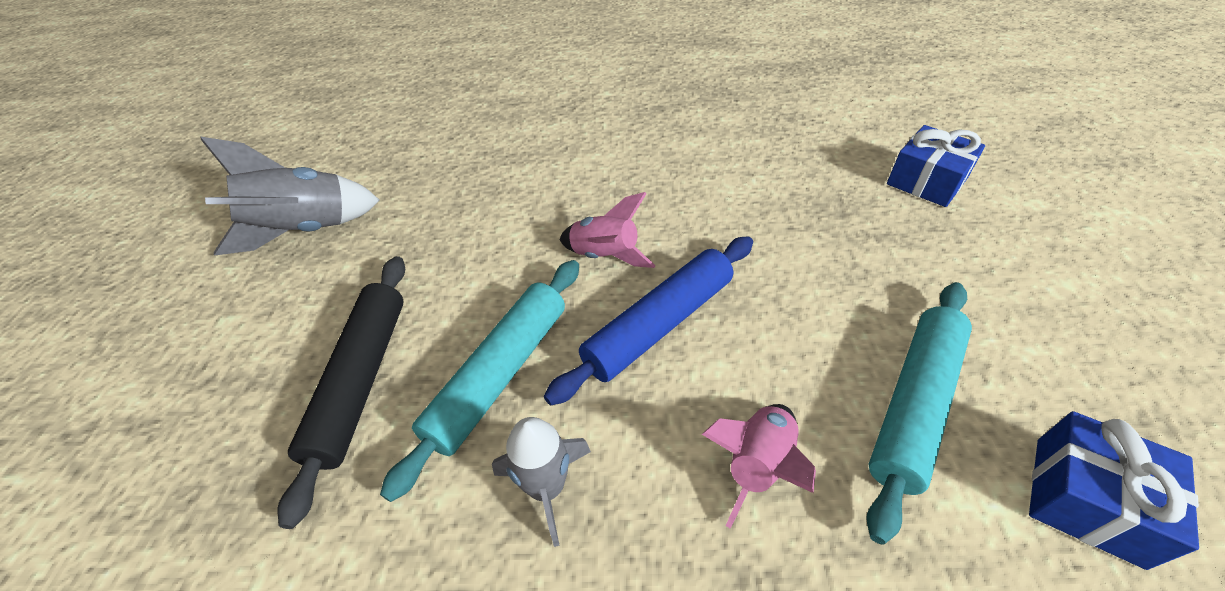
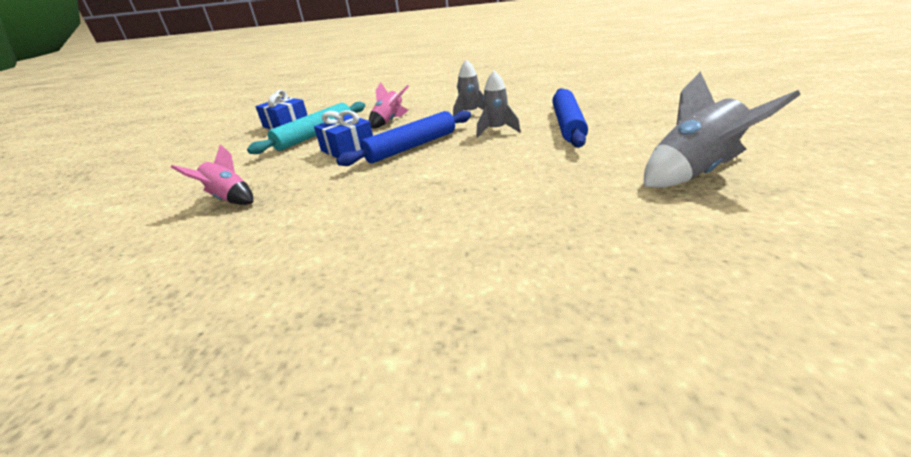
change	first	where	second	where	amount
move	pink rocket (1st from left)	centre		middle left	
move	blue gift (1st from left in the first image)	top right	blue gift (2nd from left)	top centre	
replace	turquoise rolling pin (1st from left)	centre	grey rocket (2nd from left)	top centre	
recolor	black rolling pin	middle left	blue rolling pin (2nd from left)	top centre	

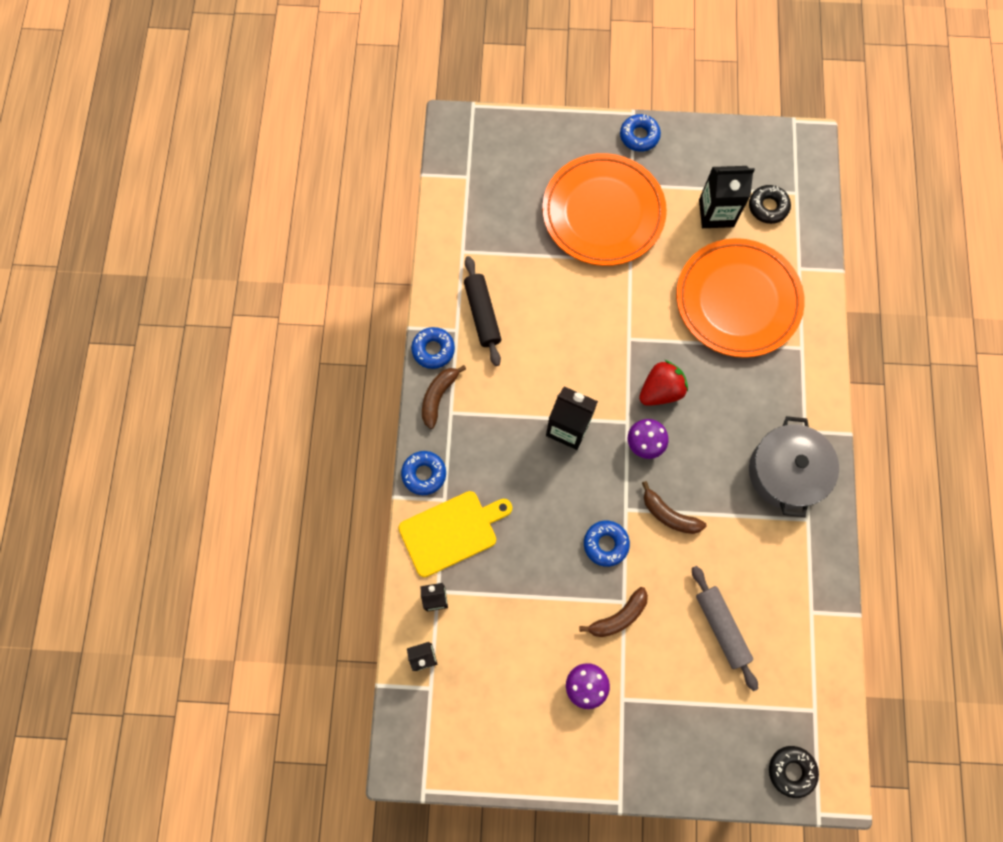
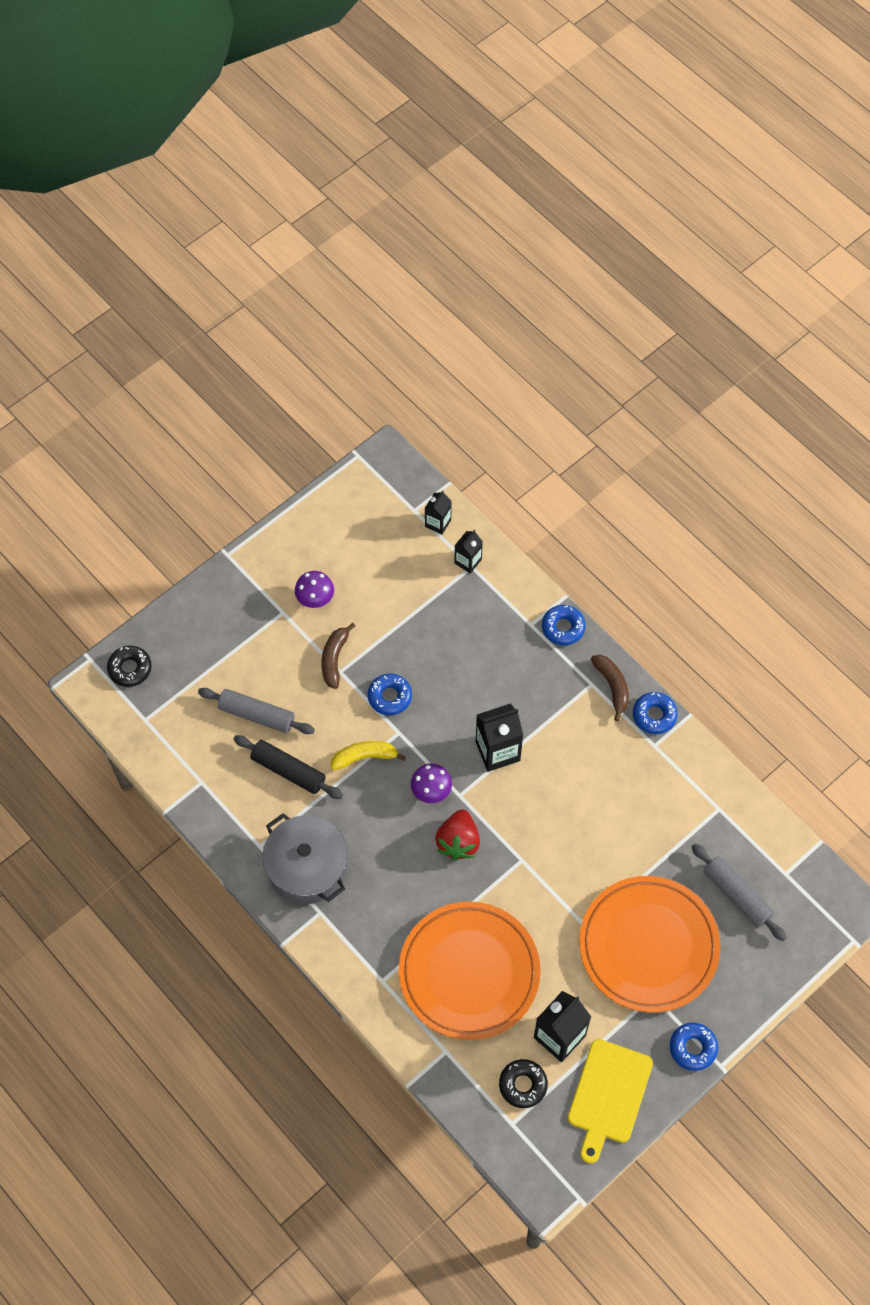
change	first	where	second	where	amount
move	black rolling pin	centre		middle left	
recolor	brown banana (3rd from left)	middle right	yellow banana	centre	
move	yellow cutting board	centre		bottom right	
insert			grey rolling pin (2nd from left)	bottom right	

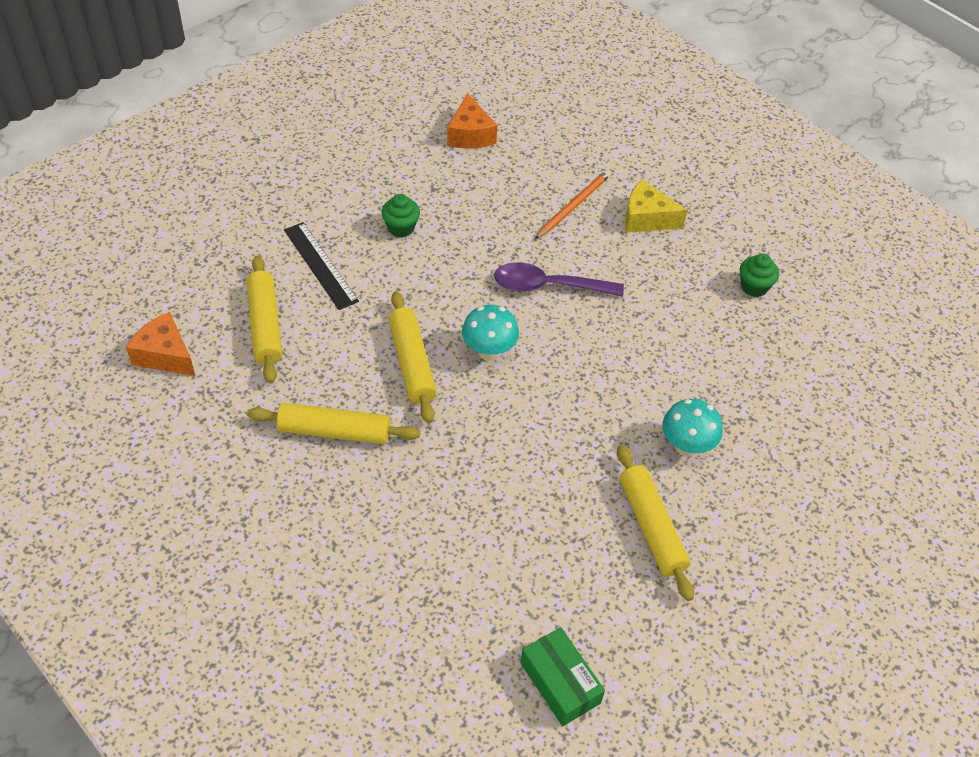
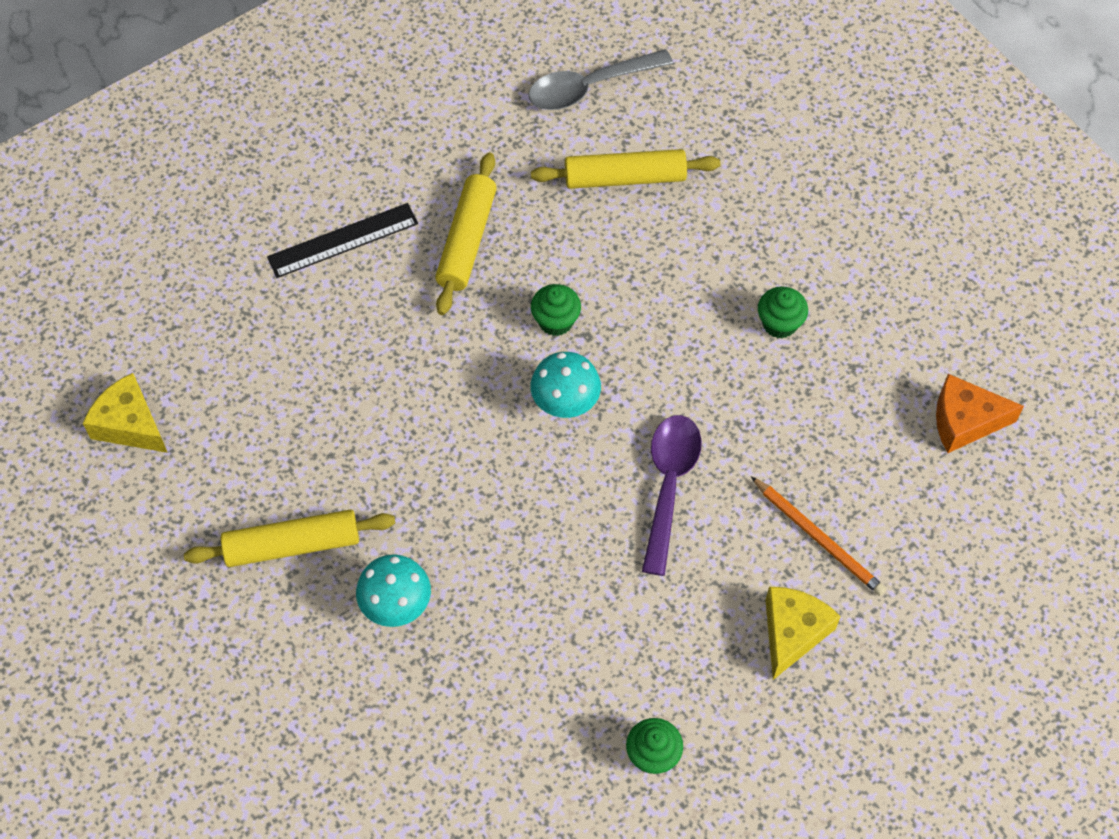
change	first	where	second	where	amount
replace	green box	bottom centre	yellow cheese (1st from left)	middle left	
move	black ruler	middle left		top left	
replace	orange cheese (1st from left)	middle left	grey spoon	top centre	
replace	yellow rolling pin (3rd from left)	centre	green cupcake (1st from left)	centre	

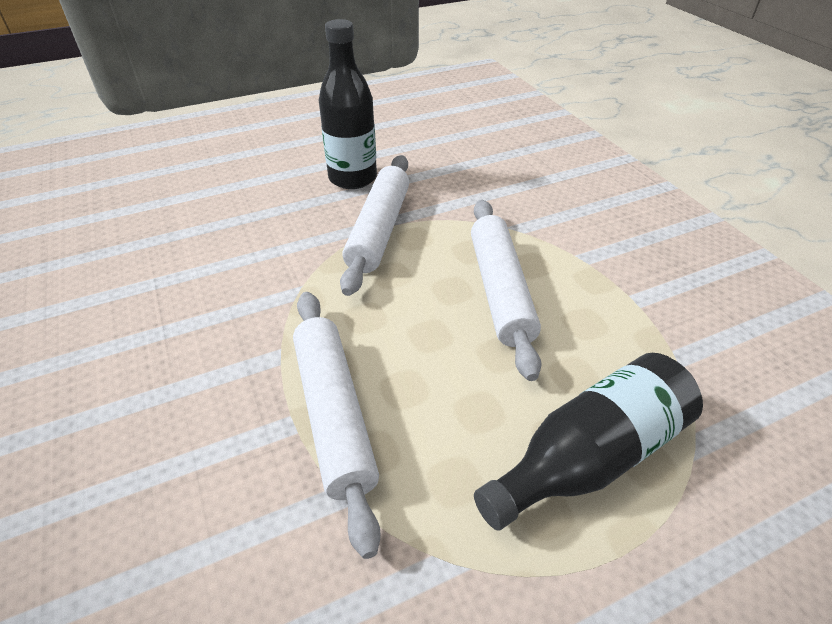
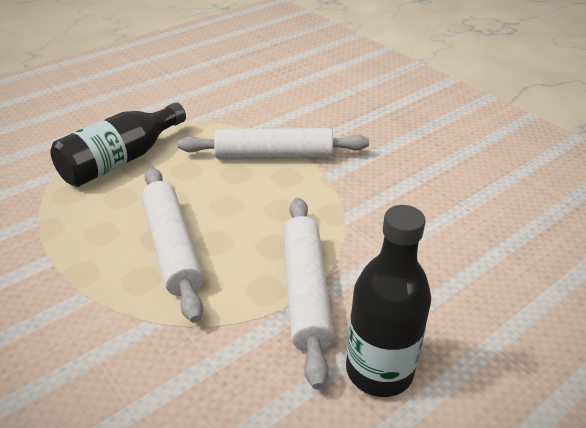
change	first	where	second	where	amount
rotate	white rolling pin (1st from left in the first image)	bottom centre	white rolling pin (2nd from left)	centre	60 degrees counterclockwise

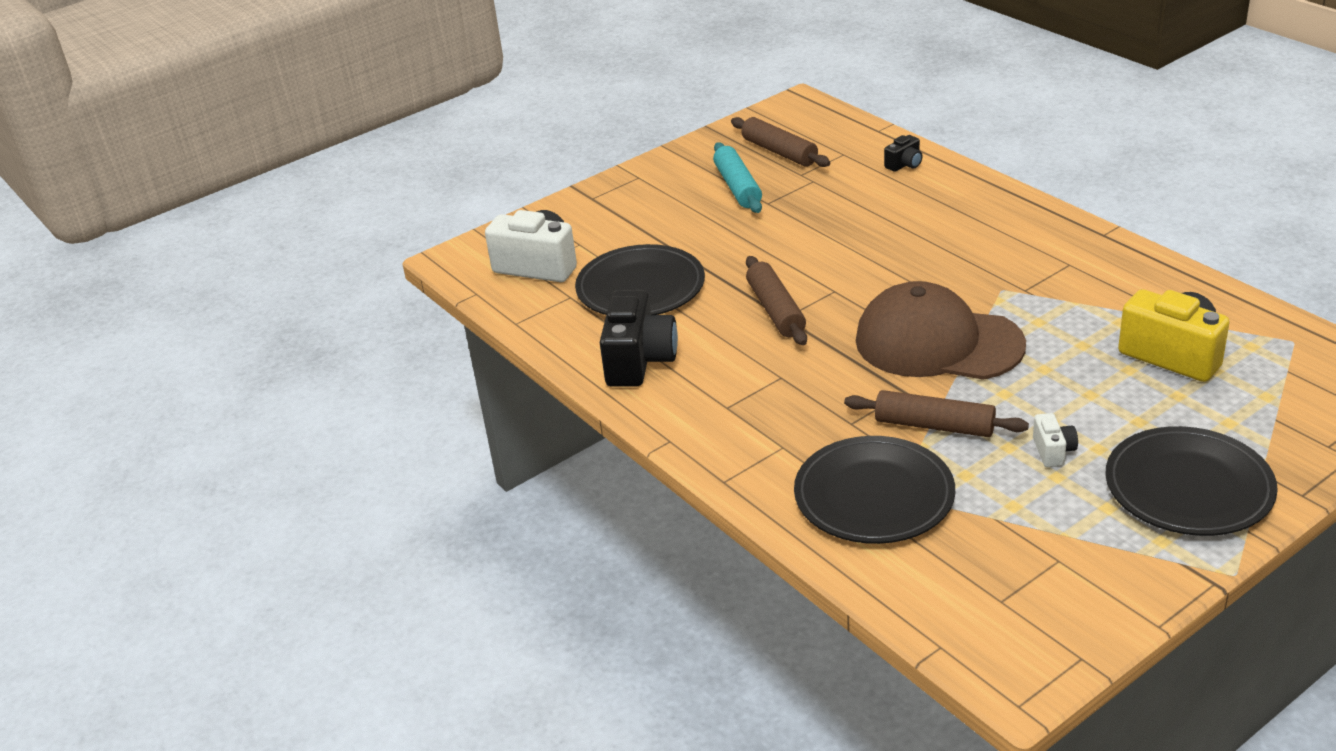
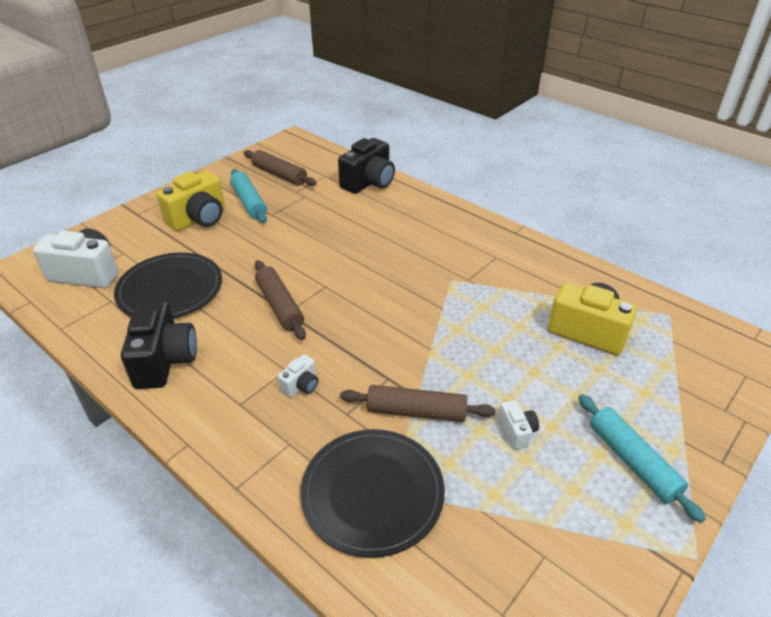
change	first	where	second	where	amount
insert			yellow camera (1st from left)	top left	
insert			white camera (2nd from left)	centre	
resize	black camera (2nd from left)	top right		top centre	x2.07
replace	black plate (3rd from left)	middle right	turquoise rolling pin (2nd from left)	bottom right	
delete	brown cap	middle right			

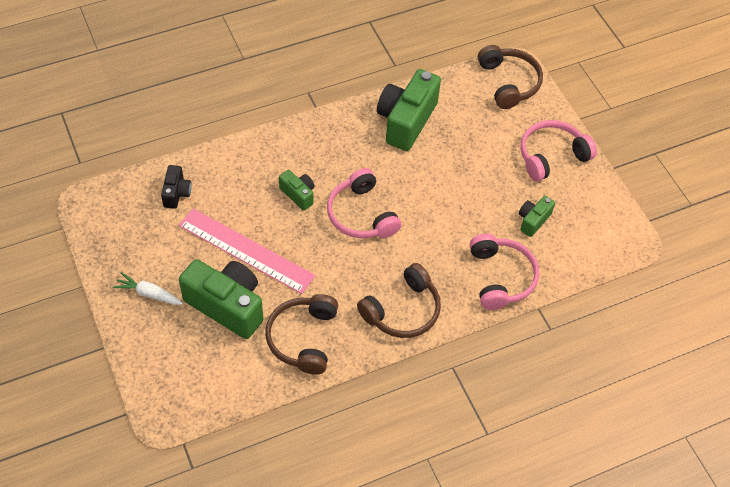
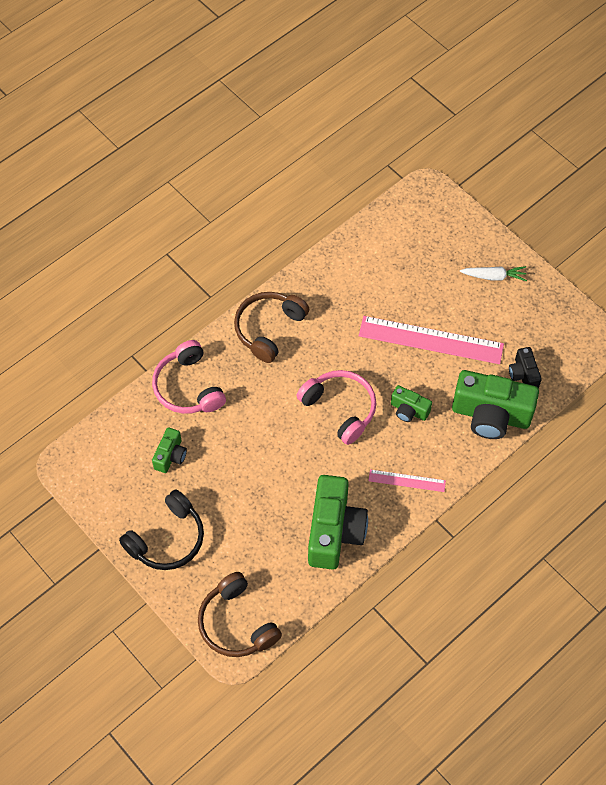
change	first	where	second	where	amount
recolor	pink headphones (3rd from left)	top right	black headphones	bottom left	
insert			pink ruler (1st from left)	middle right	
move	green camera (1st from left in the first image)	middle left	green camera (4th from left)	middle right	
delete	brown headphones (1st from left)	bottom centre			

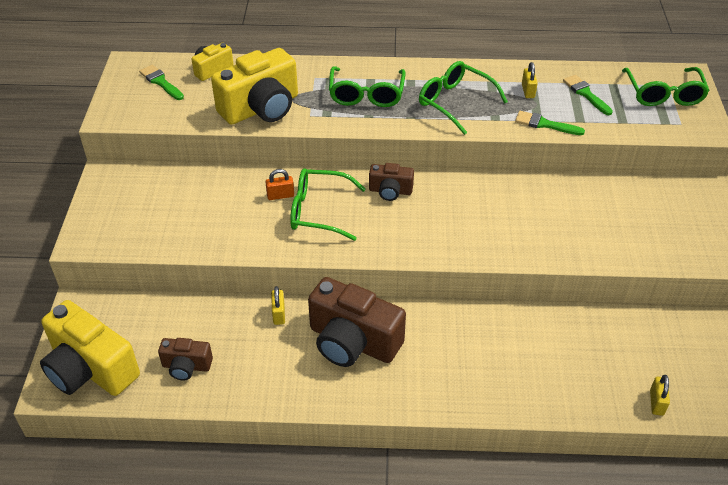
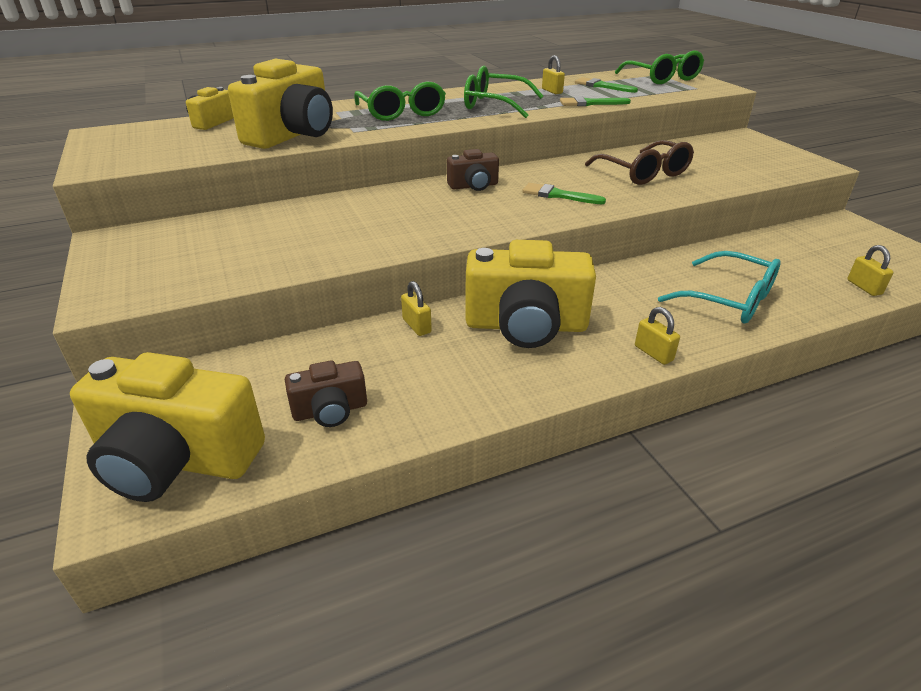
change	first	where	second	where	amount
recolor	brown camera (2nd from left)	centre	yellow camera (4th from left)	centre	
move	green brush (1st from left)	top left		top centre	
insert			brown glasses	top right	
insert			yellow padlock (3rd from left)	middle right	
insert			turquoise glasses	middle right	
delete	orange padlock	centre			
delete	green glasses (1st from left)	centre			

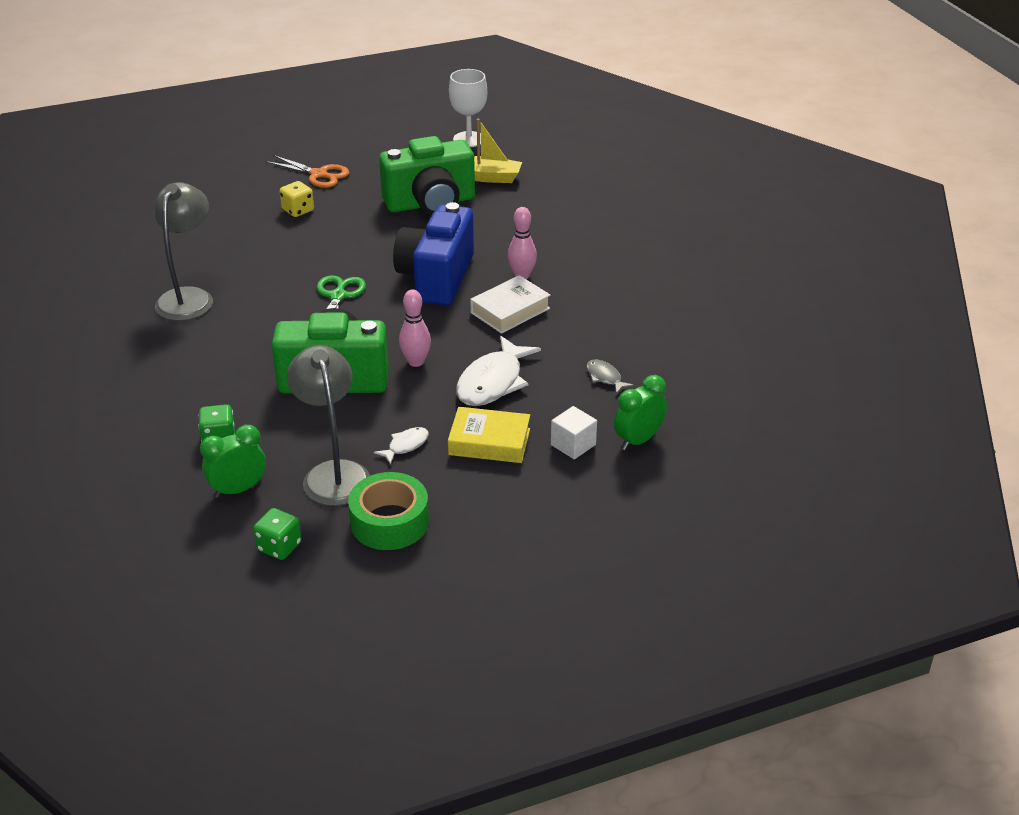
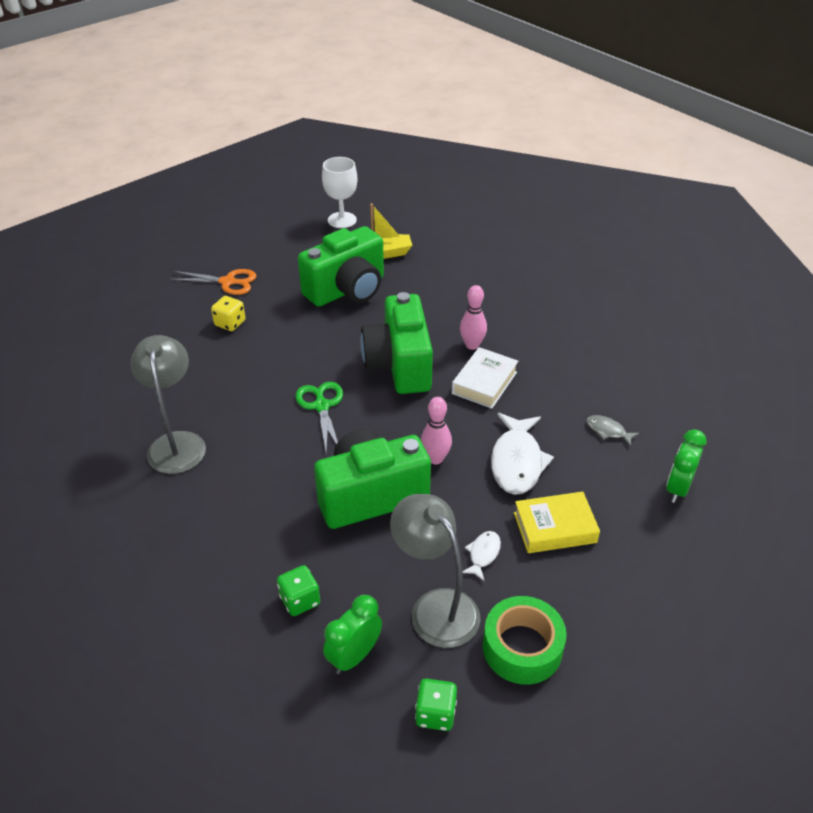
change	first	where	second	where	amount
recolor	blue camera	top centre	green camera (3rd from left)	centre	
delete	white cube	centre			

